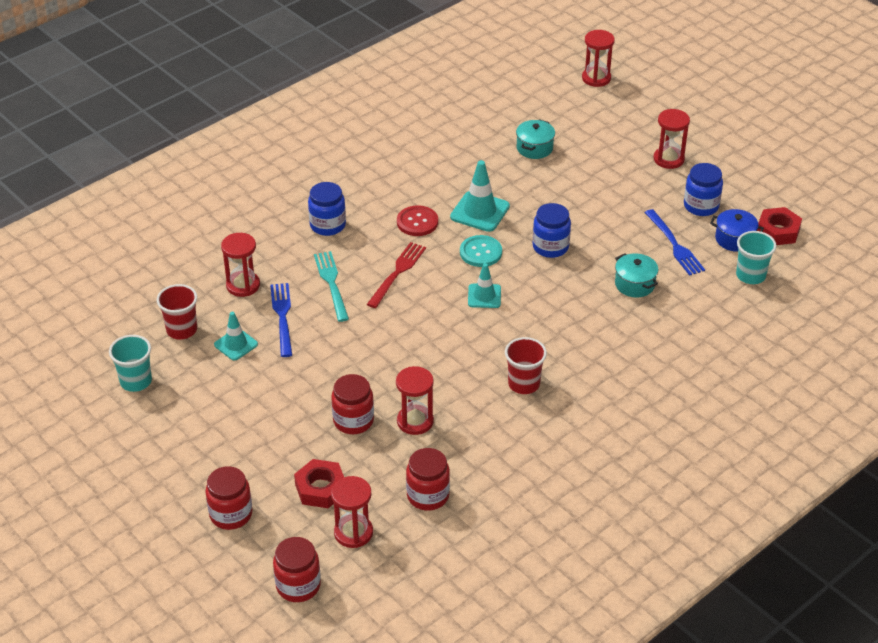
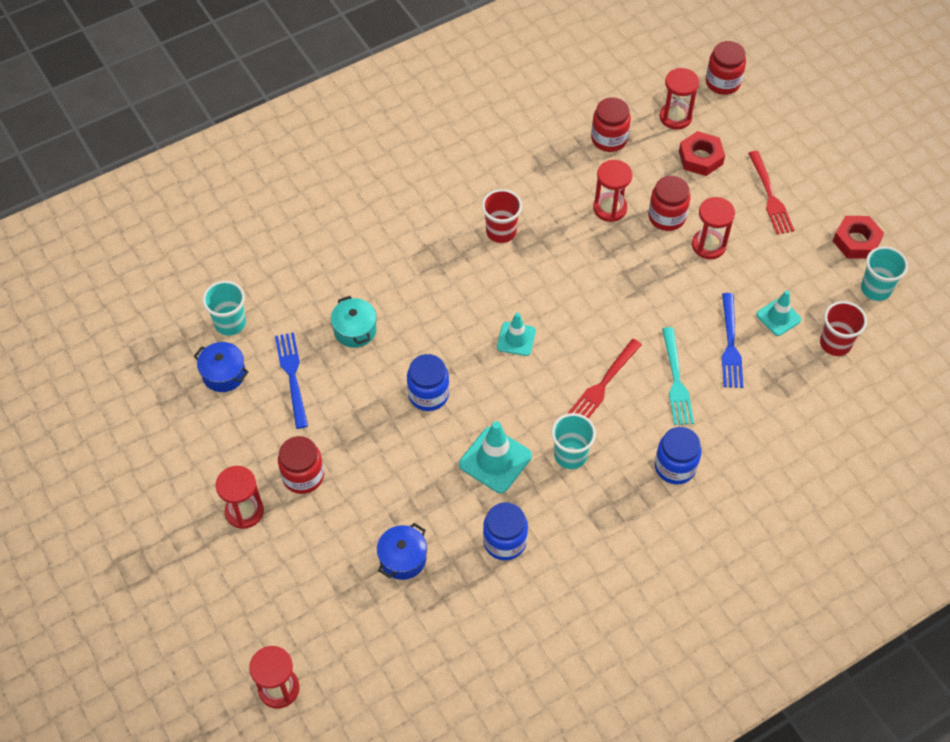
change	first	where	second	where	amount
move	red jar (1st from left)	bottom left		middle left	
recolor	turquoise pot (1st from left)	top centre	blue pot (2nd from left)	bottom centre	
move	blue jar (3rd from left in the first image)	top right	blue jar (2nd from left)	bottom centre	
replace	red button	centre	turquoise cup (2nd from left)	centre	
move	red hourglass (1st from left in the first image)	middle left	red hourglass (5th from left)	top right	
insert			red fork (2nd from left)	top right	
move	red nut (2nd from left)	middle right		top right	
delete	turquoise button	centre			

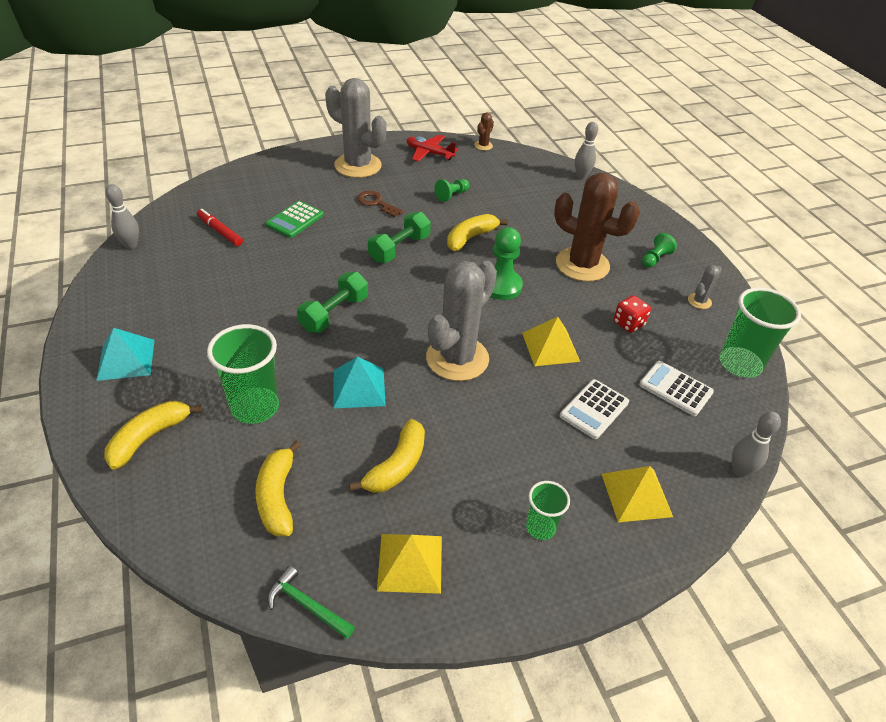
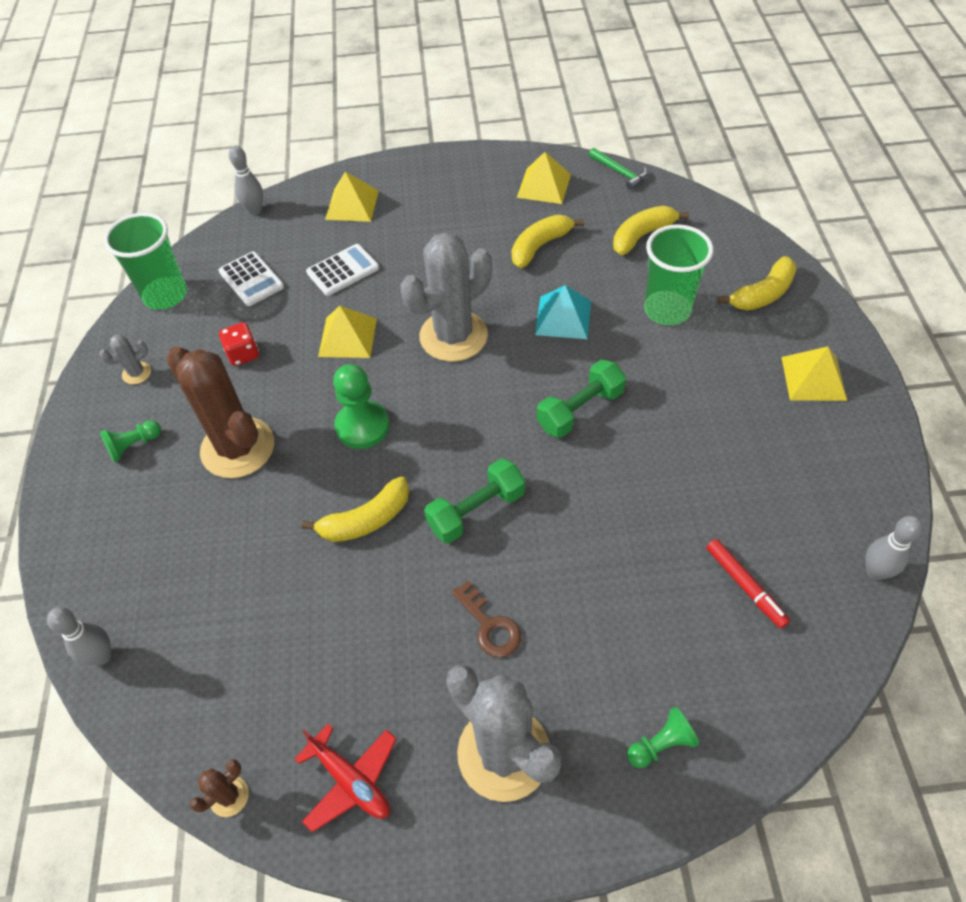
change	first	where	second	where	amount
rotate	yellow banana (2nd from left in the first image)	bottom left	yellow banana (3rd from left)	top right	135 degrees counterclockwise
move	green pawn (1st from left in the first image)	top centre	green pawn (3rd from left)	bottom right	
recolor	turquoise pyramid (1st from left)	middle left	yellow pyramid (4th from left)	middle right	
delete	green calculator	top left			
delete	green cup (2nd from left)	bottom centre			

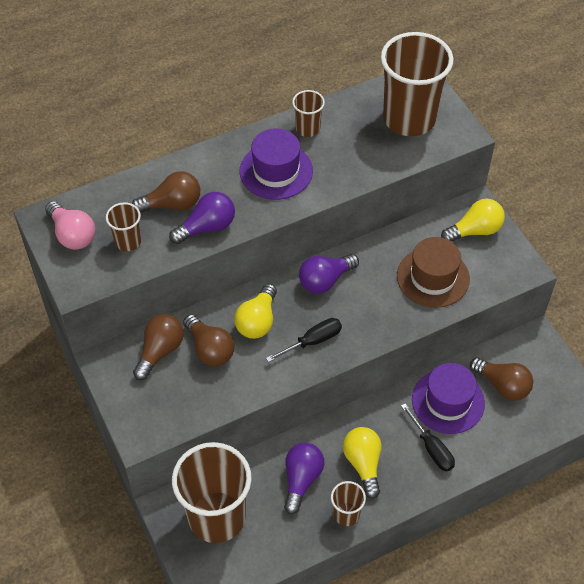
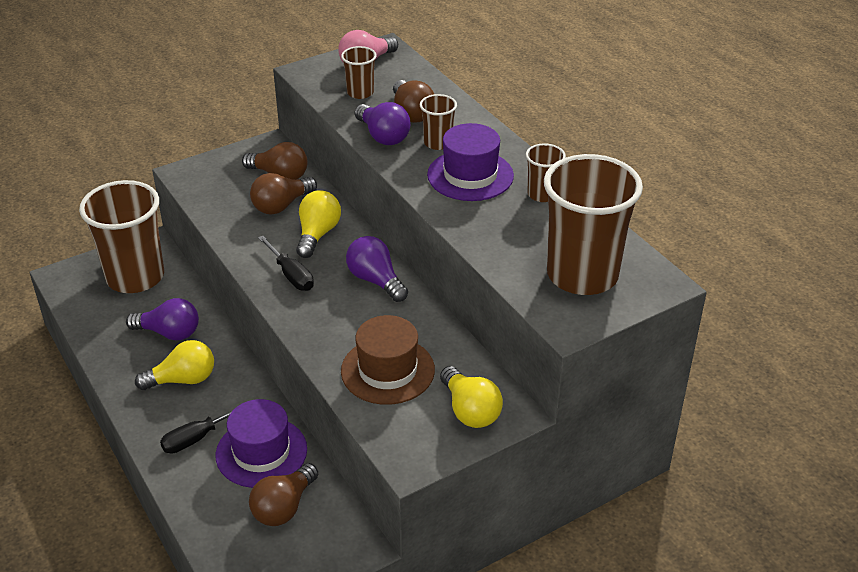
change	first	where	second	where	amount
rotate	yellow light bulb (1st from left in the first image)	centre	yellow light bulb (2nd from left)	centre	90 degrees clockwise
move	brown cup (4th from left in the first image)	bottom centre	brown cup (3rd from left)	top centre	

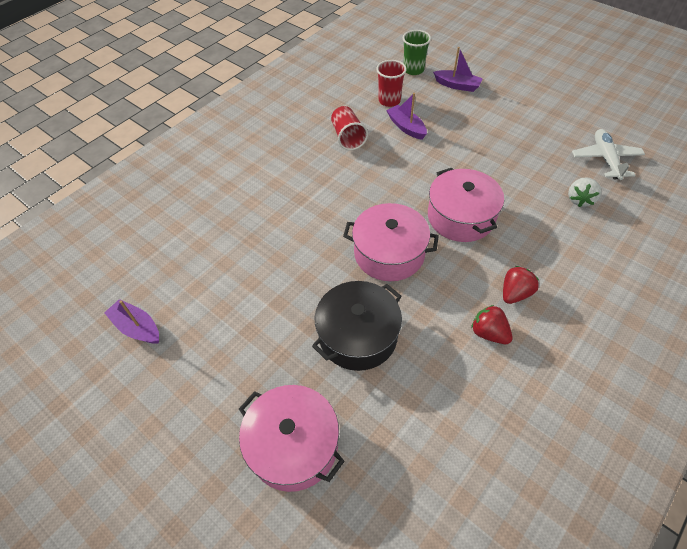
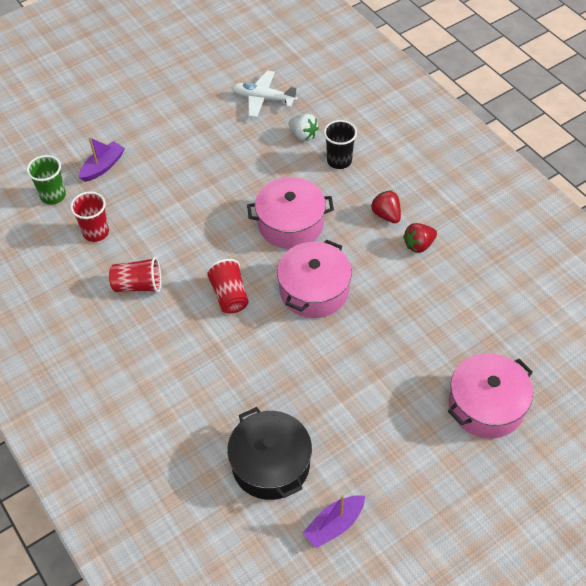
change	first	where	second	where	amount
insert			red cup (3rd from left)	centre	
move	black pot	centre		bottom centre	
insert			black cup	top centre	
delete	purple boat (2nd from left)	top centre			

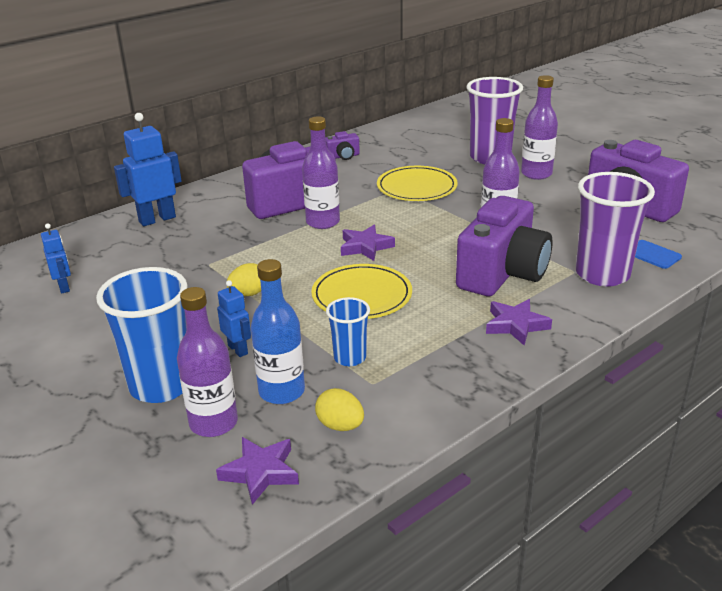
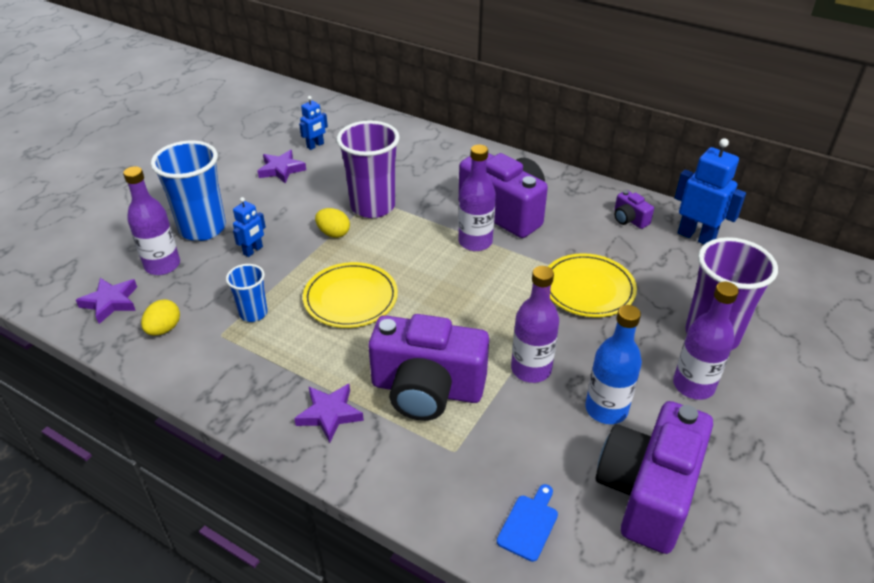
change	first	where	second	where	amount
move	purple star (2nd from left)	centre		top left	
move	purple cup (2nd from left in the first image)	middle right	purple cup (1st from left)	top centre	
move	blue bottle	centre		middle right	
move	blue robot (2nd from left in the first image)	top left	blue robot (3rd from left)	top right	

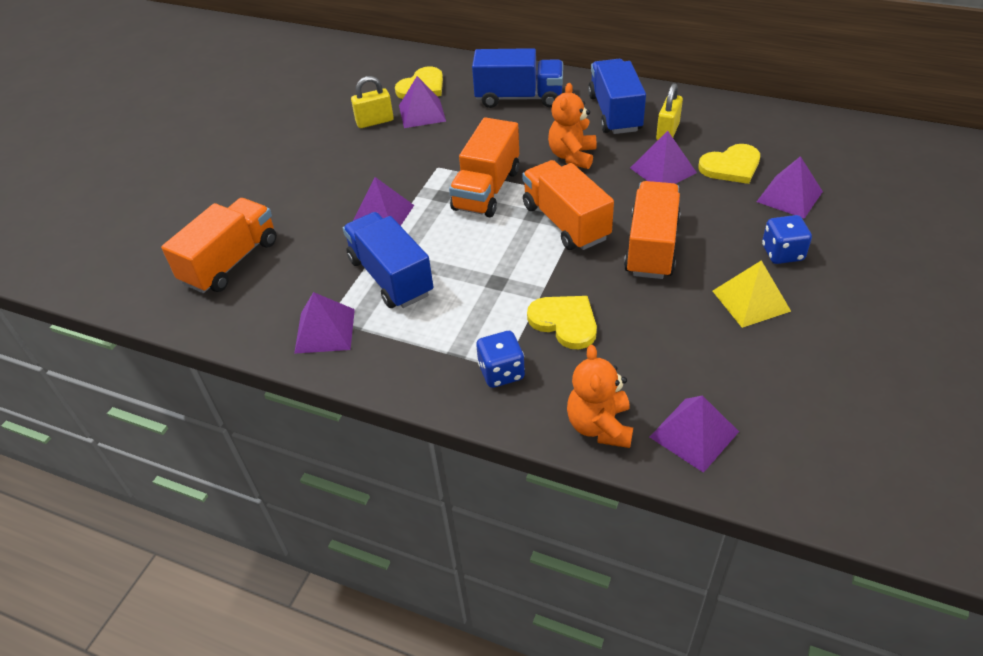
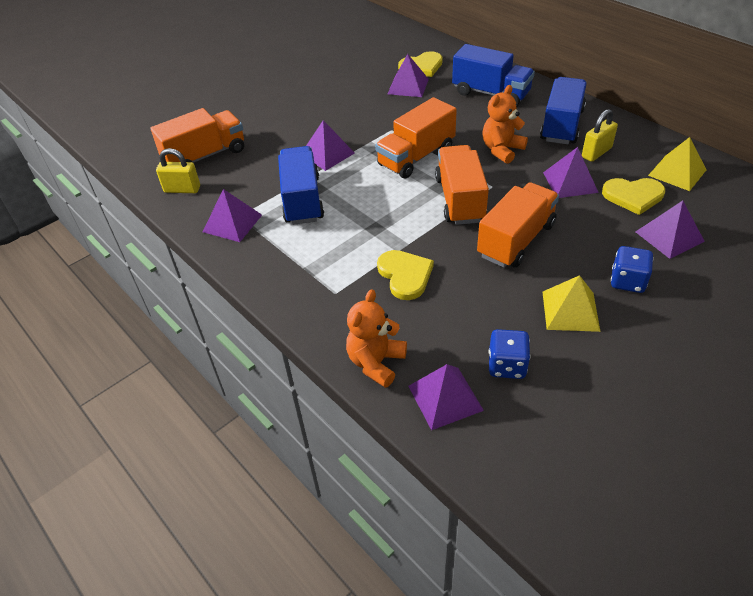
change	first	where	second	where	amount
move	yellow padlock (1st from left)	top centre		top left	
move	blue dice (1st from left)	centre		middle right	
insert			yellow pyramid (2nd from left)	top right	

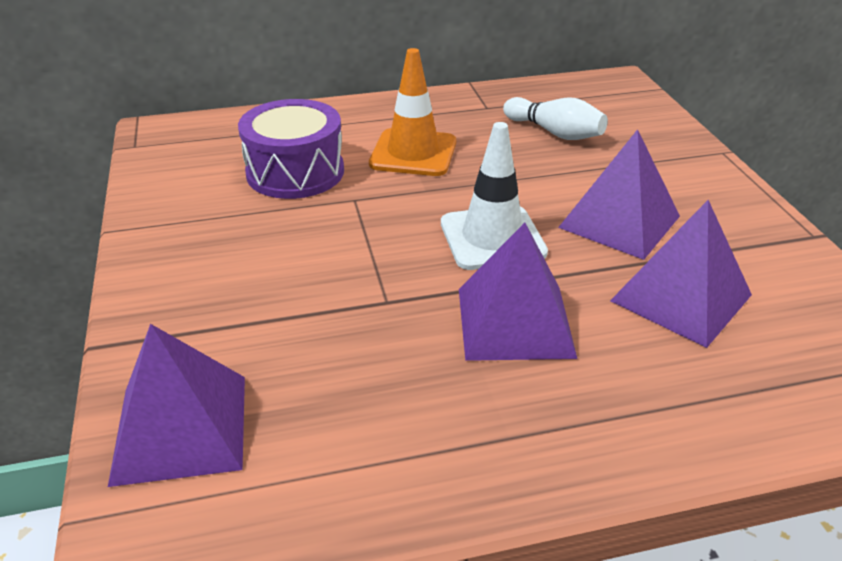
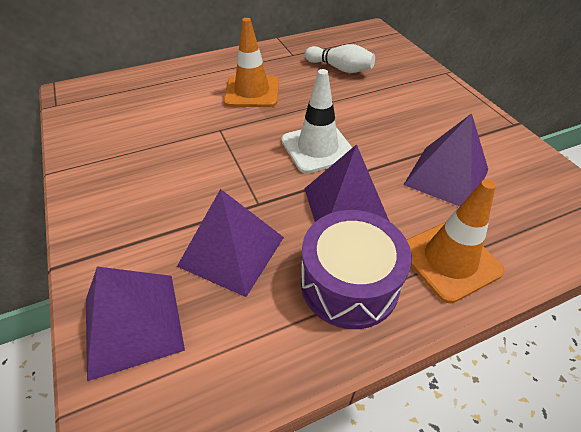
change	first	where	second	where	amount
move	purple pyramid (3rd from left in the first image)	middle right	purple pyramid (2nd from left)	centre	
move	purple drum	top centre		centre	
insert			orange traffic cone (2nd from left)	middle right	

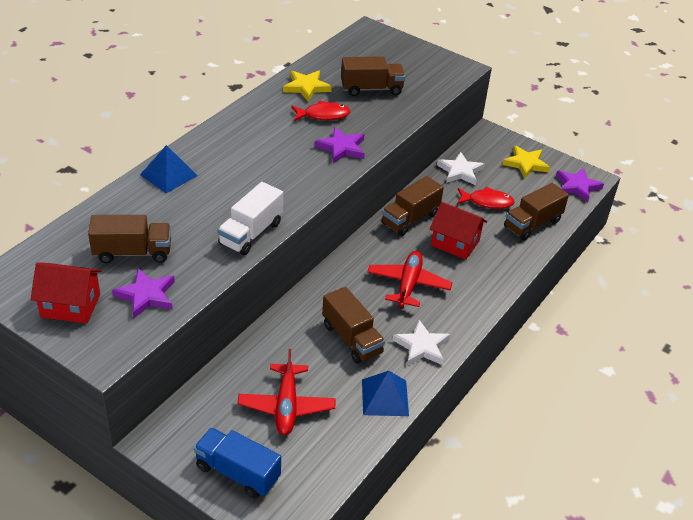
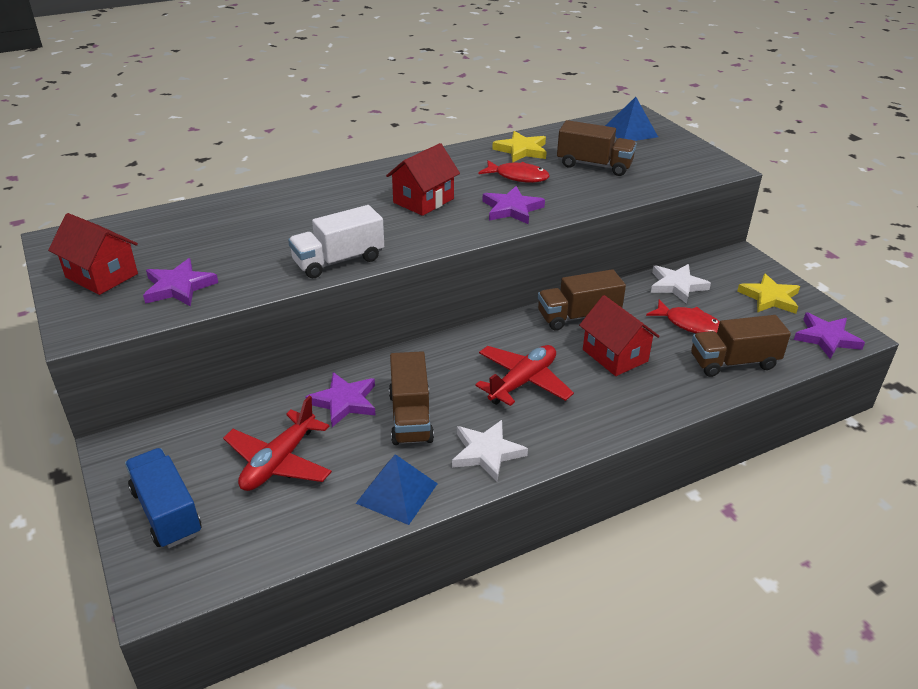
change	first	where	second	where	amount
insert			purple star (2nd from left)	centre	
insert			red house (2nd from left)	top centre	
move	blue pyramid (1st from left in the first image)	top left	blue pyramid (2nd from left)	top right	
delete	brown truck (1st from left)	middle left			

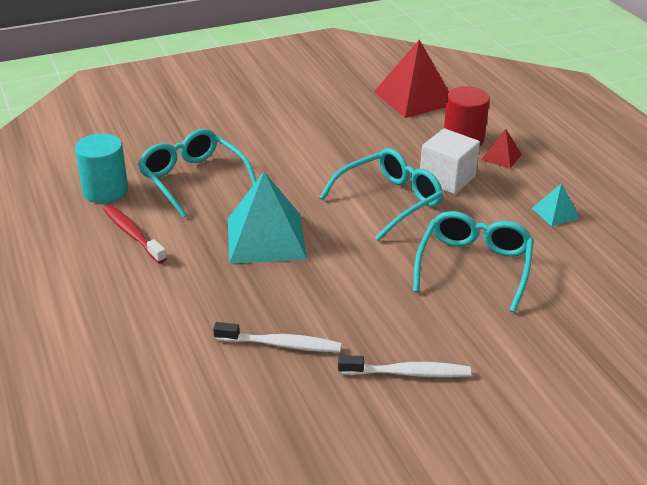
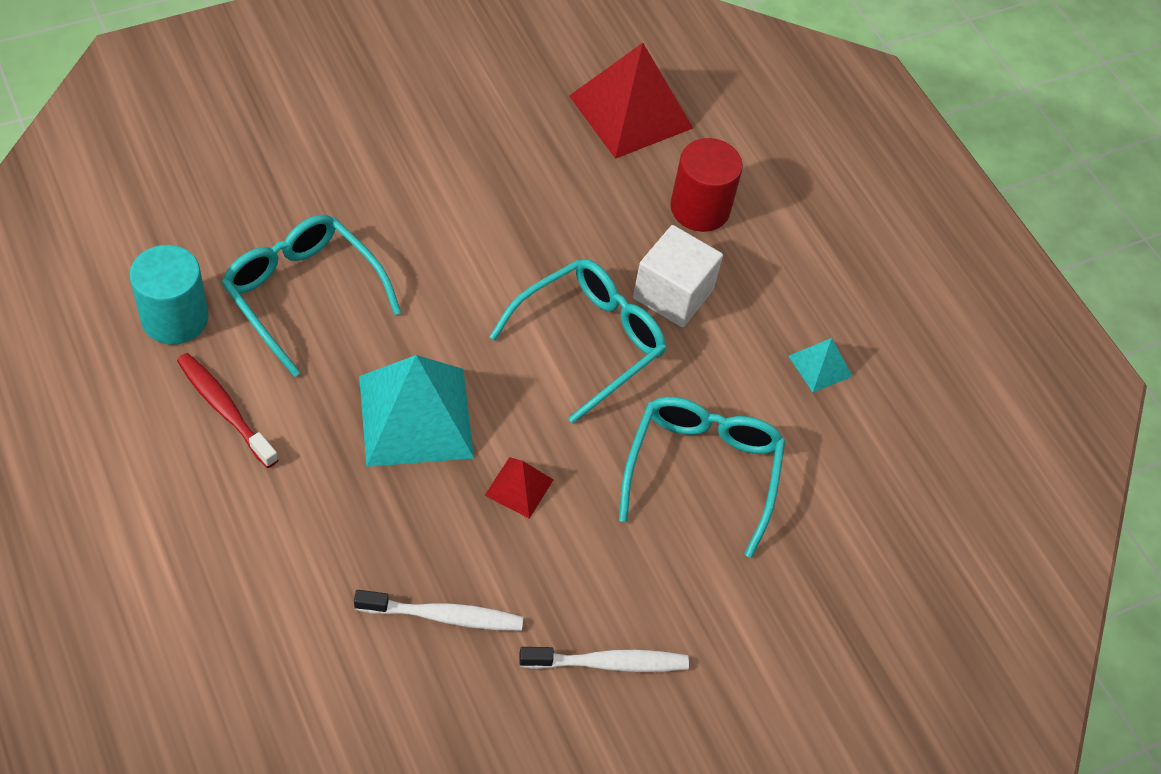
change	first	where	second	where	amount
move	red pyramid (2nd from left in the first image)	top right	red pyramid (1st from left)	centre	

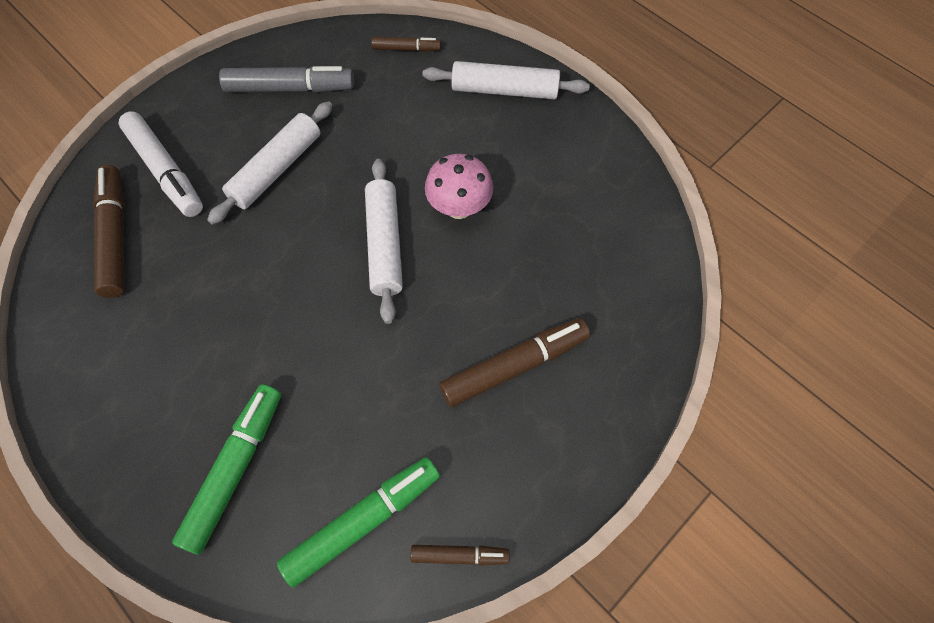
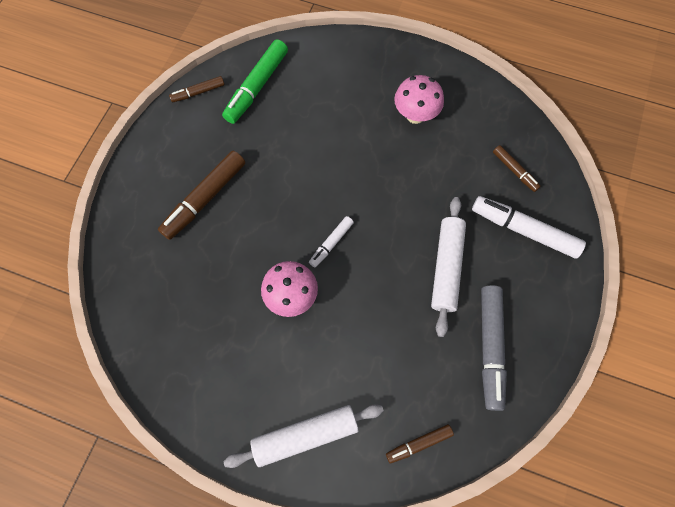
change	first	where	second	where	amount
replace	white rolling pin (2nd from left)	centre	white marker (1st from left)	centre	
insert			pink mushroom (2nd from left)	top centre	
rotate	grey marker	top left		bottom right	60 degrees counterclockwise
resize	brown marker (1st from left in the first image)	middle left	brown marker (4th from left)	top right	x0.55
delete	green marker (1st from left)	bottom left			

